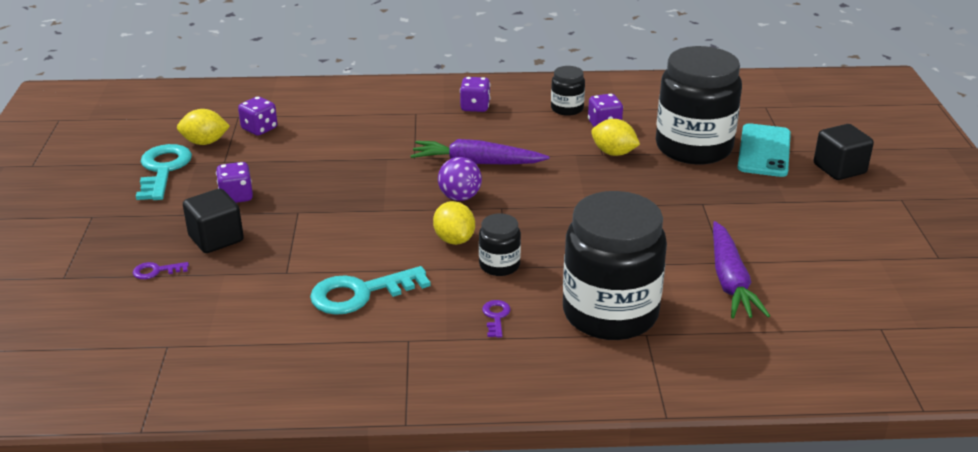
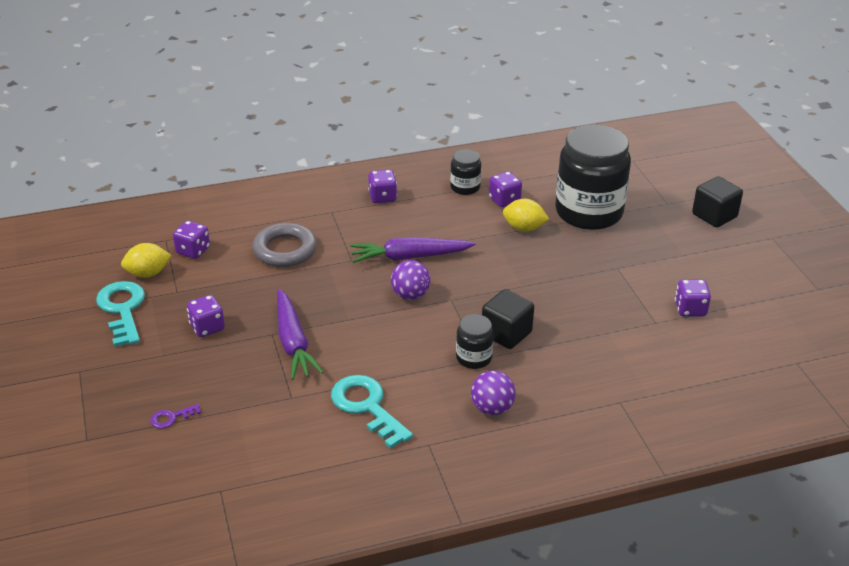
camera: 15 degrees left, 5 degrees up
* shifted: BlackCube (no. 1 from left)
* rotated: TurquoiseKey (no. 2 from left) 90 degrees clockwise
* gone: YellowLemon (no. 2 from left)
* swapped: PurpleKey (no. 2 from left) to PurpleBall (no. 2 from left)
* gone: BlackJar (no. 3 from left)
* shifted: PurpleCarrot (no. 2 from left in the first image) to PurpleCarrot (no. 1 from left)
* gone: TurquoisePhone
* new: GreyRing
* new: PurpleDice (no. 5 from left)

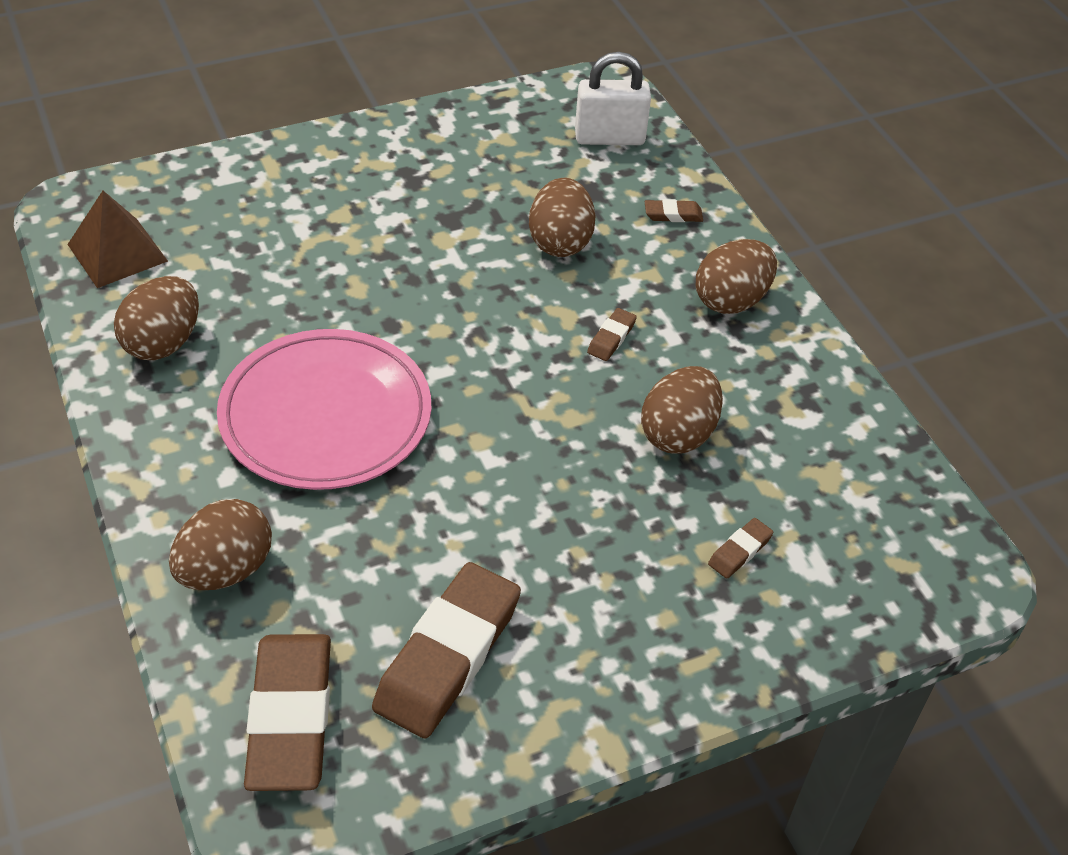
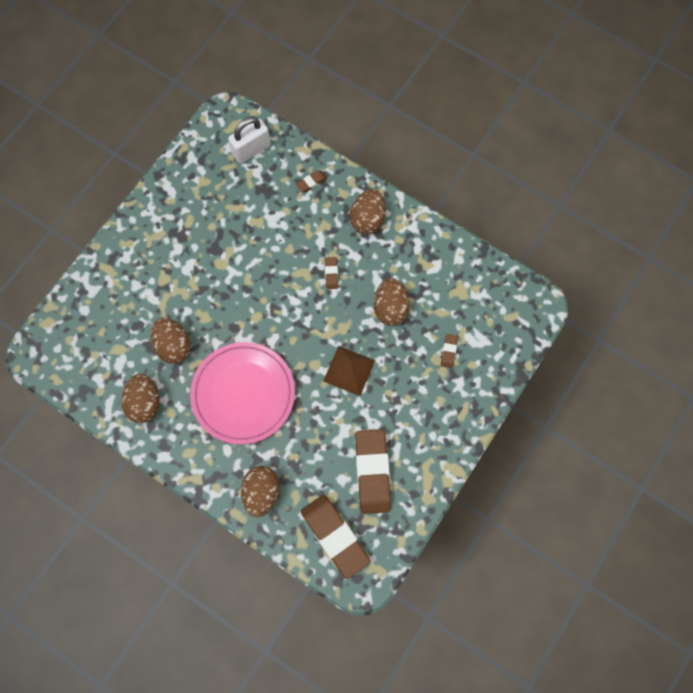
camera: 30 degrees left, 25 degrees up
* shifted: BrownPyramid
* shifted: BrownEgg (no. 3 from left in the first image) to BrownEgg (no. 2 from left)

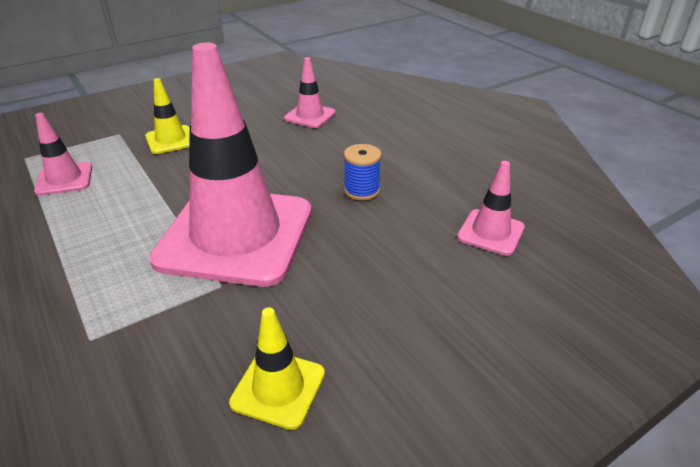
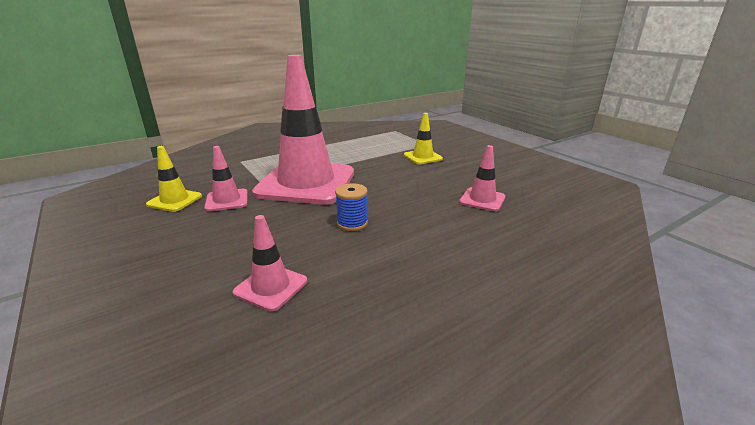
camera: 90 degrees right, 10 degrees down
* shifted: PinkTrafficCone (no. 1 from left)

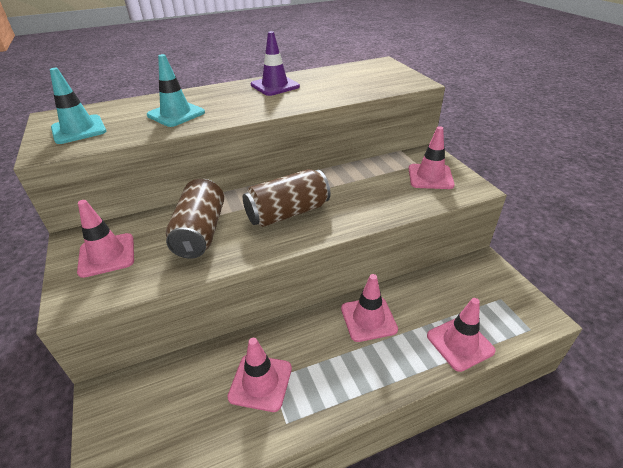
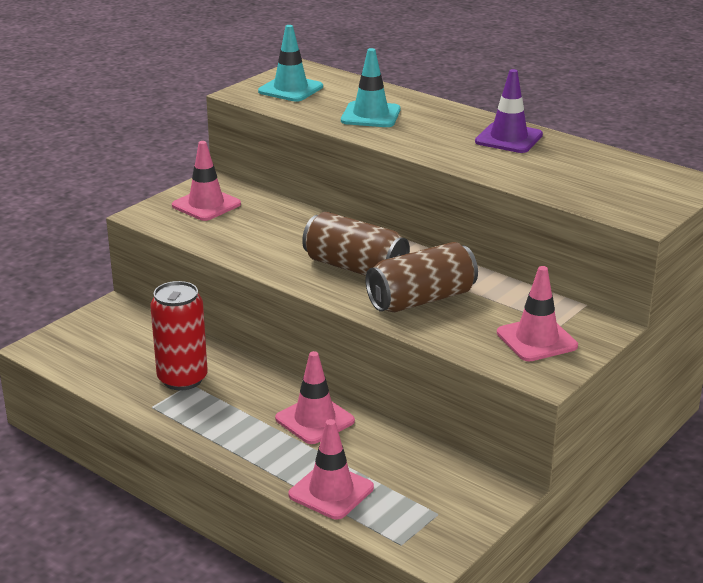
camera: 60 degrees right, 10 degrees down
* shifted: BrownCan (no. 1 from left in the first image) to BrownCan (no. 2 from left)
* swapped: PinkTrafficCone (no. 2 from left) to RedCan

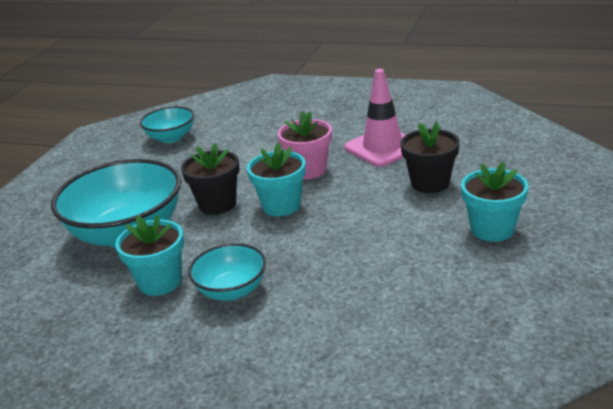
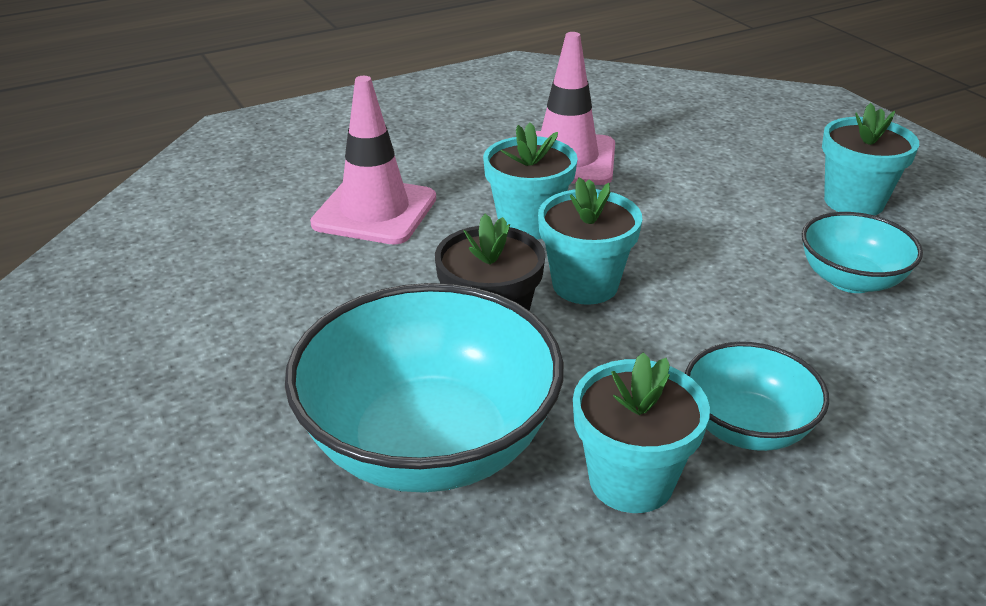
camera: 50 degrees left, 5 degrees up
* shifted: TurquoiseBowl (no. 2 from left in the first image) to TurquoiseBowl (no. 3 from left)
* repainted: PinkFlowerPot to TurquoiseFlowerPot (no. 1 from left)
* gone: BlackFlowerPot (no. 2 from left)
* new: PinkTrafficCone (no. 1 from left)

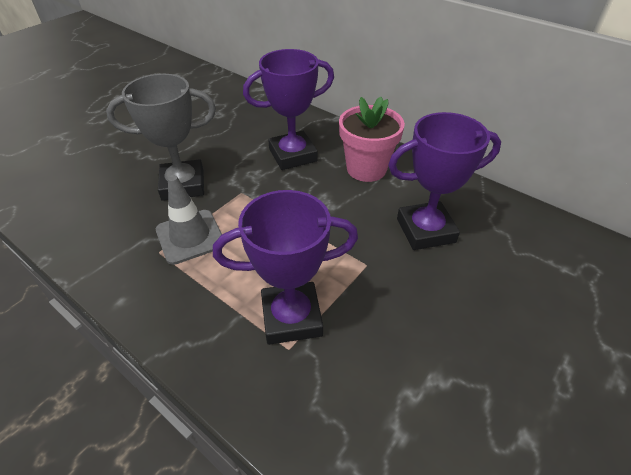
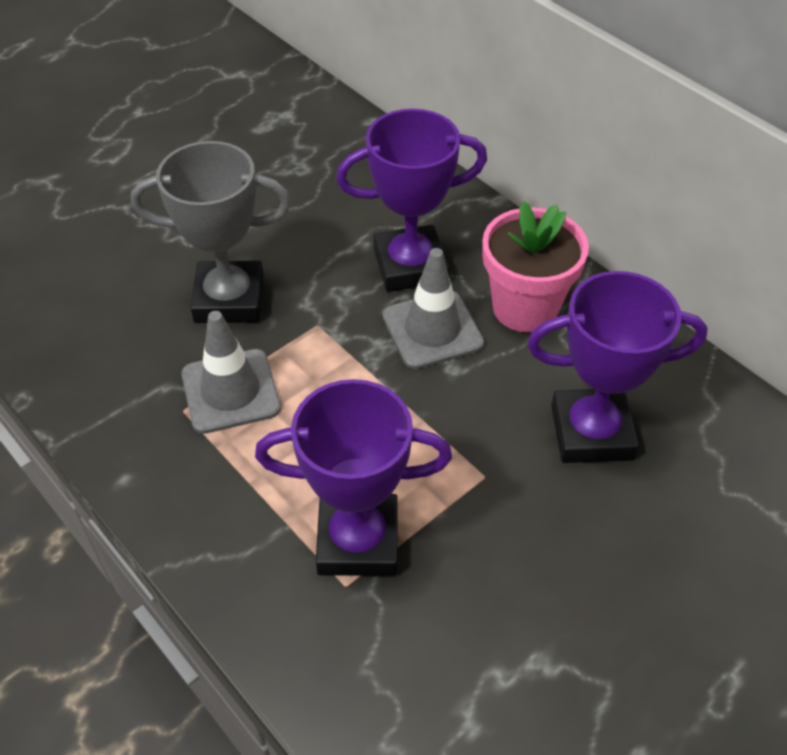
camera: 10 degrees right, 5 degrees up
* new: GreyTrafficCone (no. 2 from left)

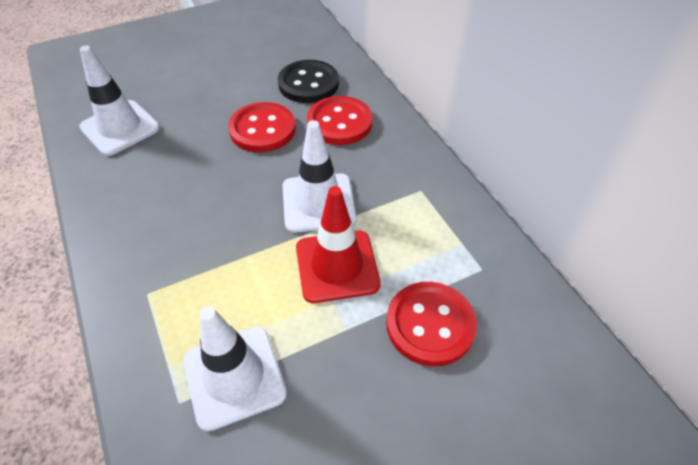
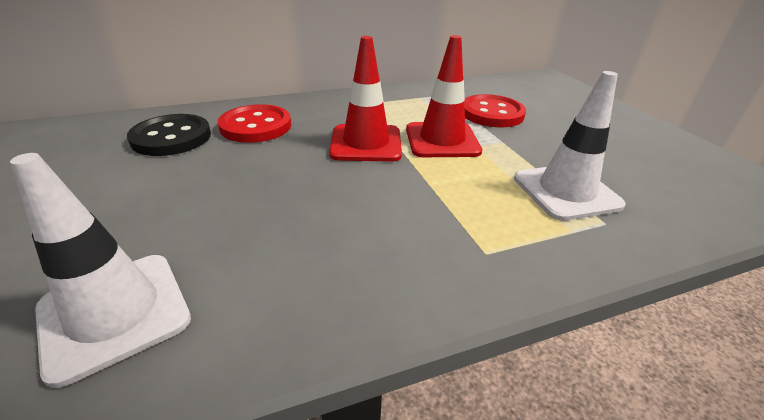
camera: 85 degrees left, 15 degrees down
* gone: RedButton (no. 1 from left)
* repainted: WhiteTrafficCone (no. 3 from left) to RedTrafficCone (no. 1 from left)

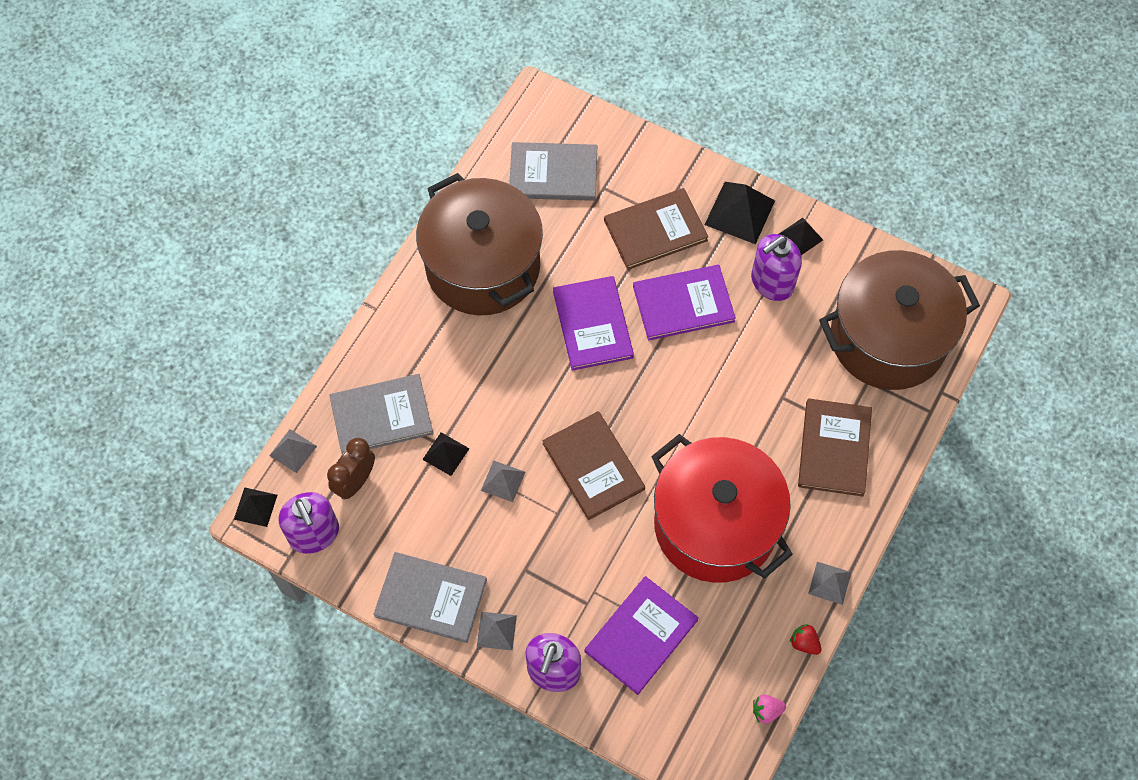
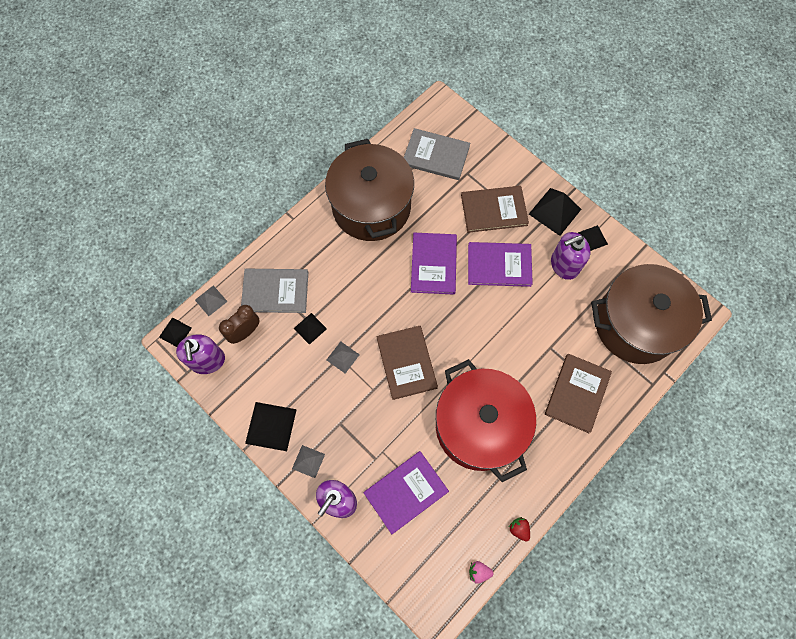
camera: 15 degrees right, 5 degrees up
* swapped: GreyBook (no. 2 from left) to BlackPyramid (no. 2 from left)
* gone: GreyPyramid (no. 4 from left)

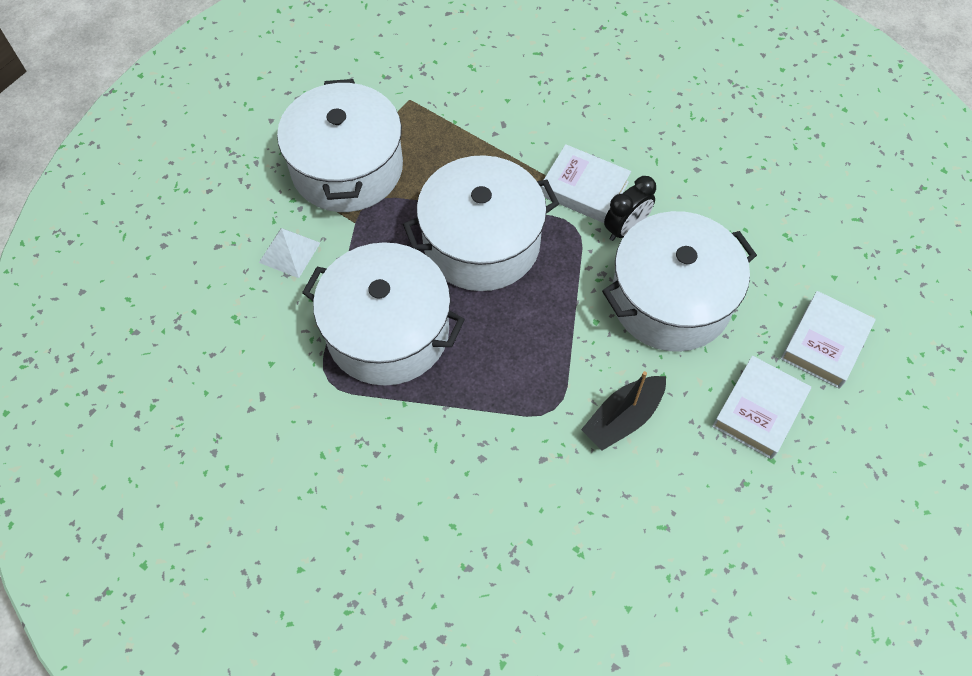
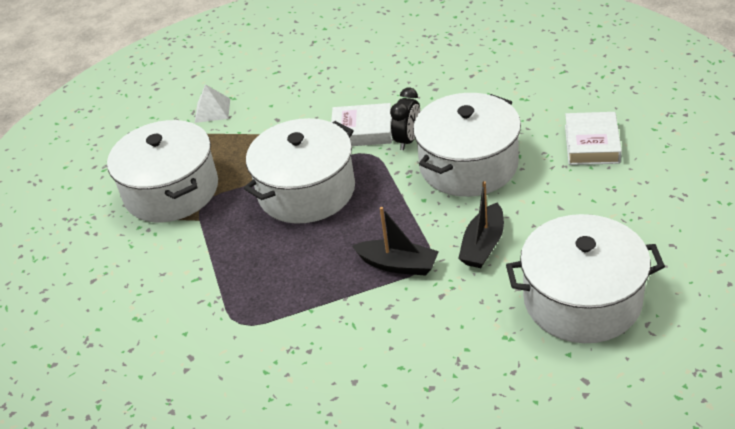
camera: 20 degrees left, 20 degrees down
* shifted: WhitePyramid
* shifted: WhitePot (no. 2 from left in the first image) to WhitePot (no. 4 from left)
* gone: WhiteBook (no. 2 from left)
* new: BlackBoat (no. 1 from left)

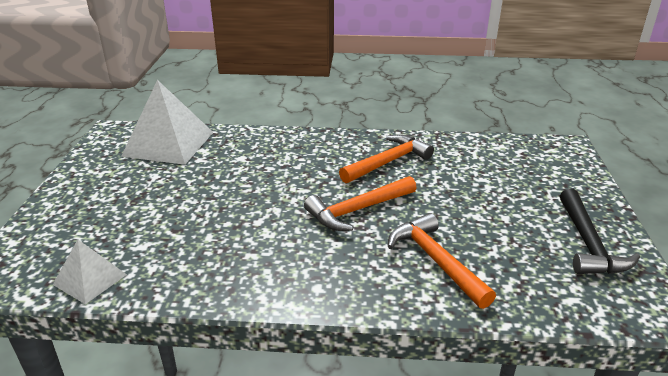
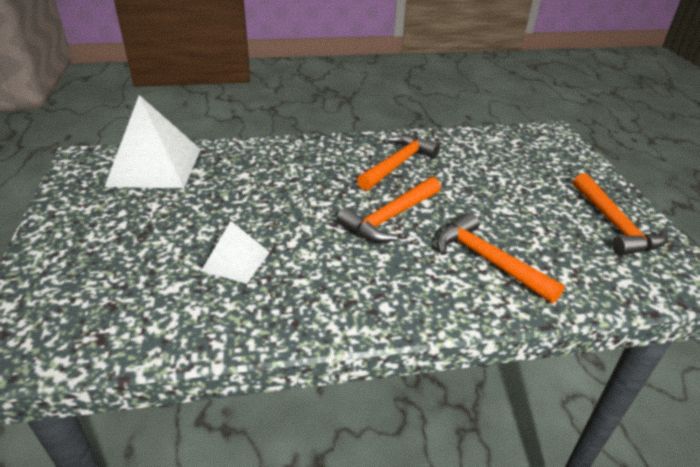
camera: 15 degrees left, 5 degrees up
* shifted: WhitePyramid (no. 1 from left in the first image) to WhitePyramid (no. 2 from left)
* repainted: BlackHammer to OrangeHammer (no. 4 from left)

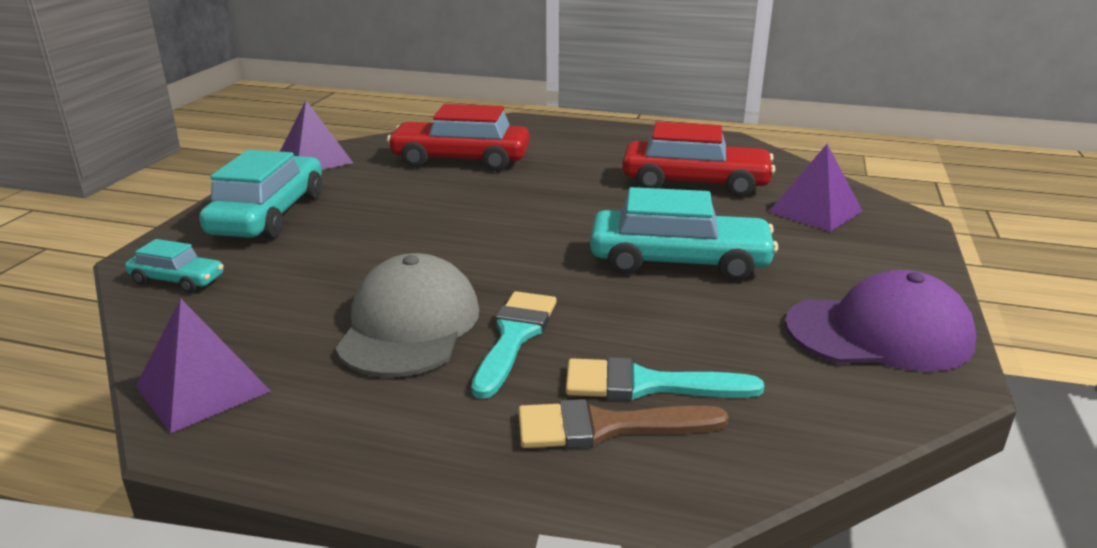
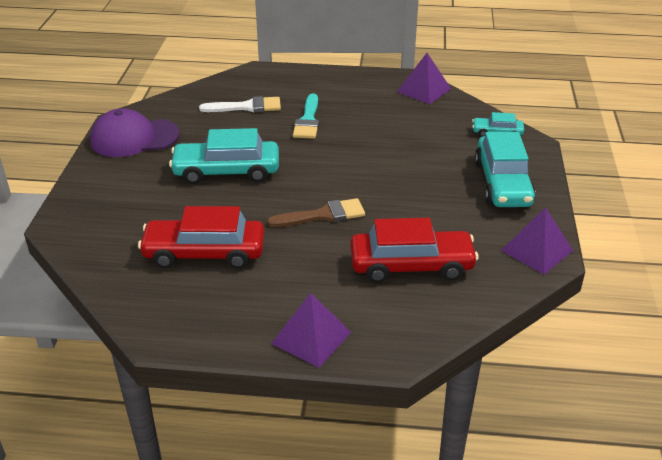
camera: 170 degrees right, 10 degrees up
* gone: GreyCap
* shifted: BrownBrush
* repainted: TurquoiseBrush (no. 2 from left) to WhiteBrush
* shifted: PurplePyramid (no. 3 from left in the first image) to PurplePyramid (no. 1 from left)

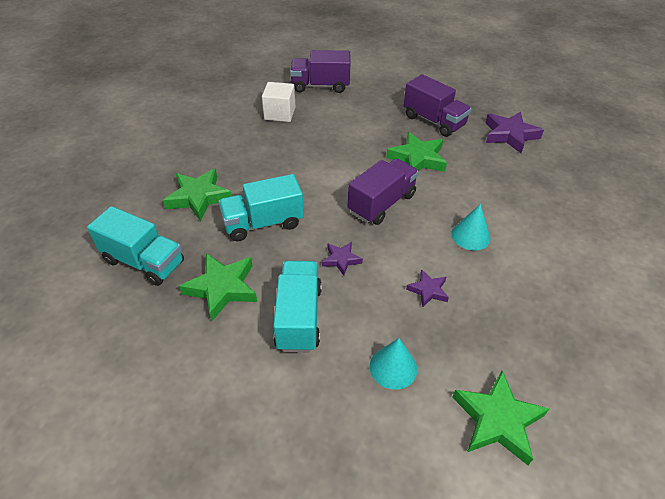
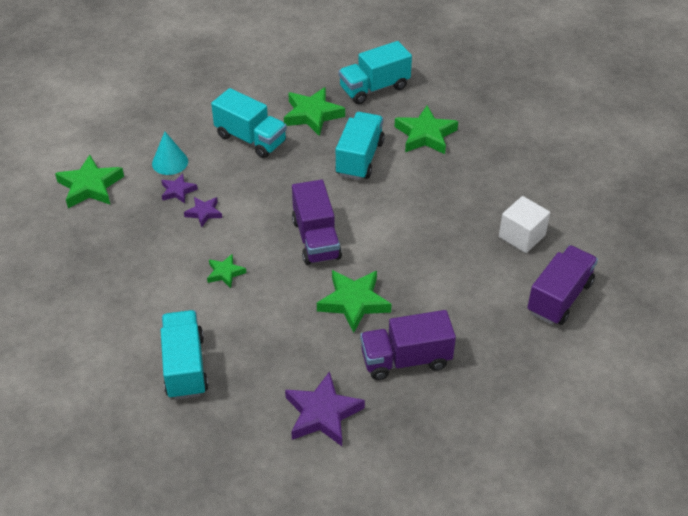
camera: 125 degrees right, 0 degrees up
* shifted: PurpleStar (no. 1 from left)
* swapped: TurquoiseCone (no. 2 from left) to GreenStar (no. 2 from left)
* new: TurquoiseTruck (no. 1 from left)

